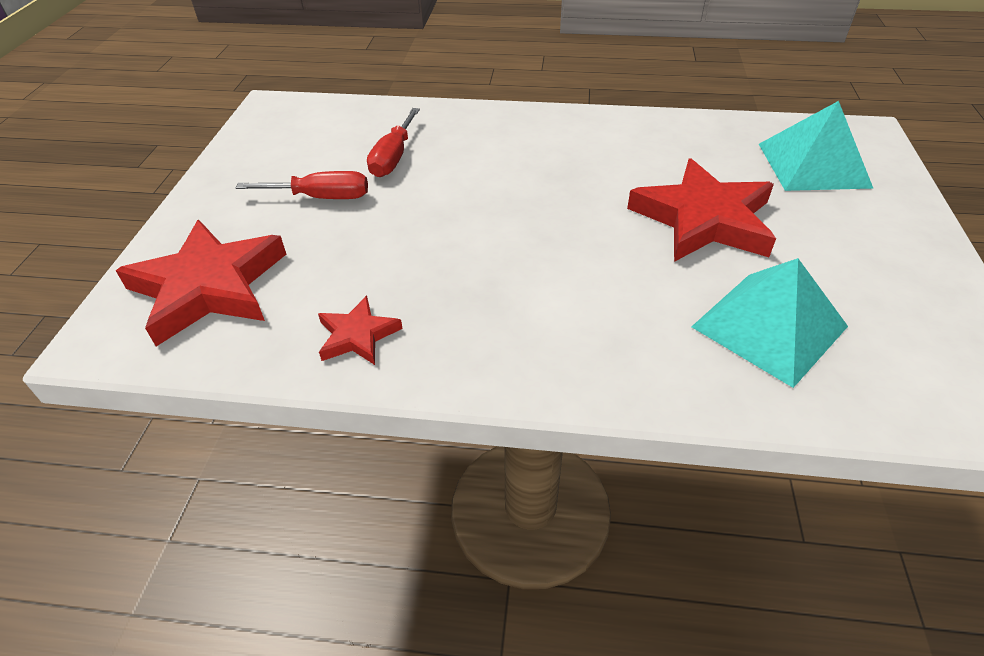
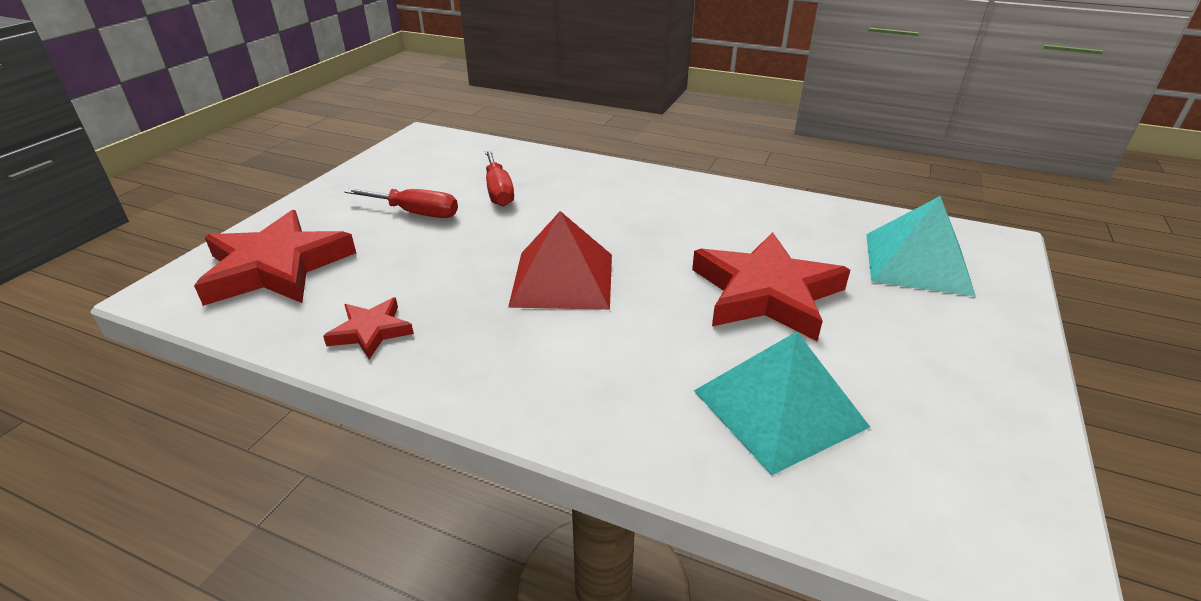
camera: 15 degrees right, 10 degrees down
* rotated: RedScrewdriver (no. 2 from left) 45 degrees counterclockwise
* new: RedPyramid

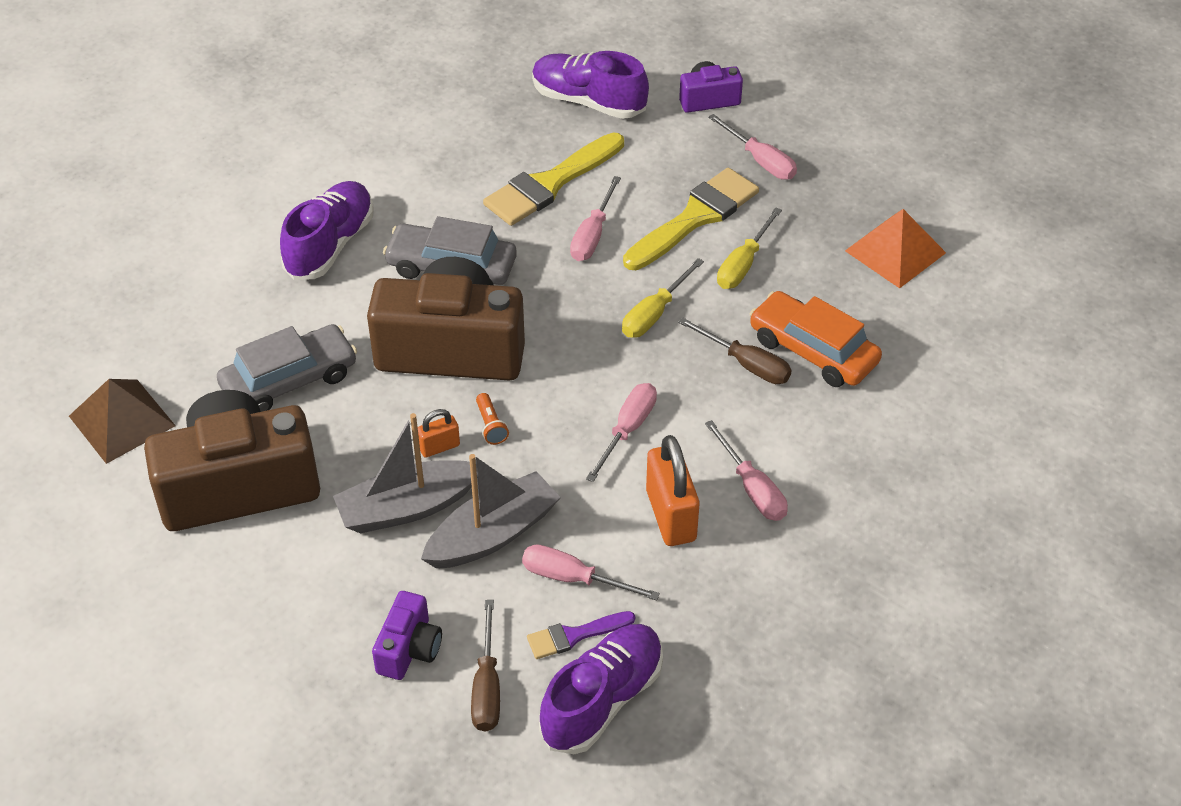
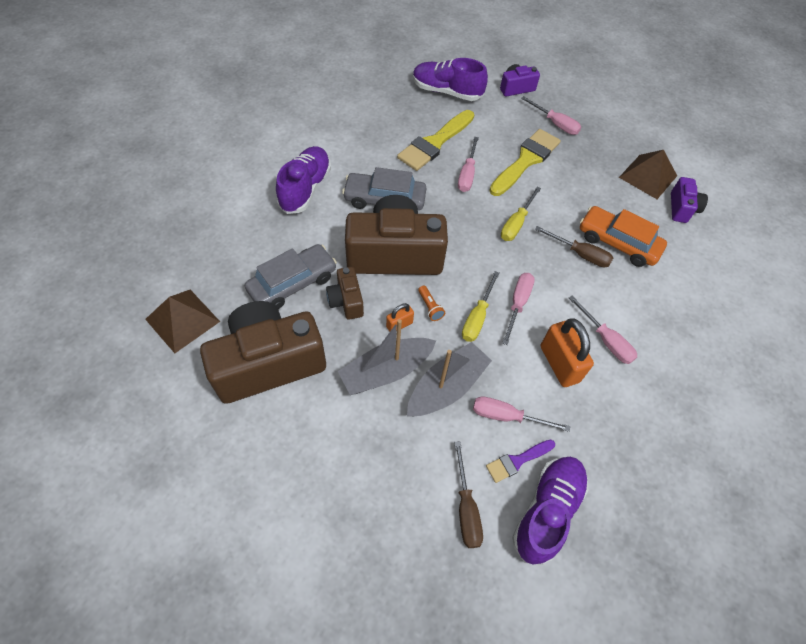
camera: 10 degrees left, 10 degrees up
* shifted: PurpleCamera (no. 1 from left in the first image) to PurpleCamera (no. 2 from left)
* shifted: YellowScrewdriver (no. 2 from left in the first image) to YellowScrewdriver (no. 1 from left)
* repainted: OrangePyramid to BrownPyramid (no. 2 from left)
* new: BrownCamera (no. 2 from left)

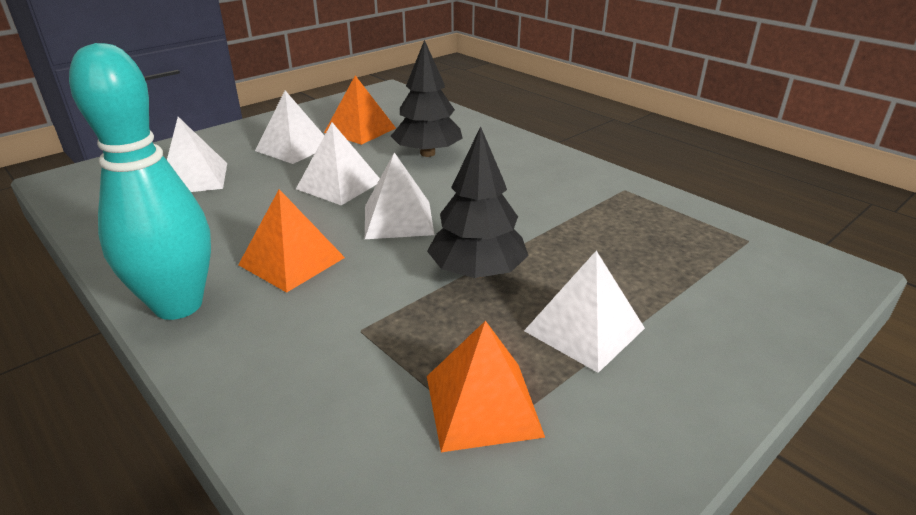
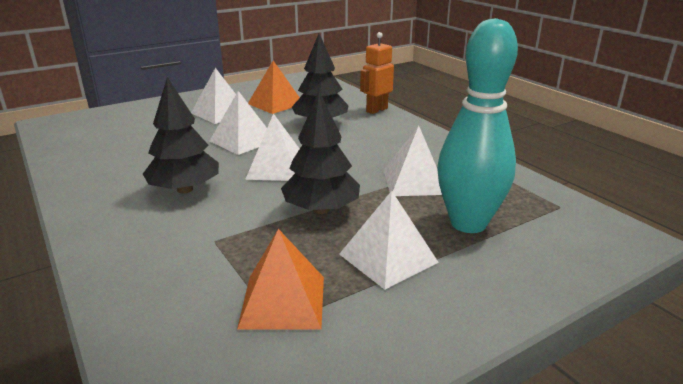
camera: 10 degrees right, 5 degrees down
* shifted: TurquoiseBowlingPin
* shifted: WhitePyramid (no. 1 from left in the first image) to WhitePyramid (no. 5 from left)
* swapped: OrangePyramid (no. 1 from left) to BlackTree (no. 1 from left)
* new: OrangeRobot

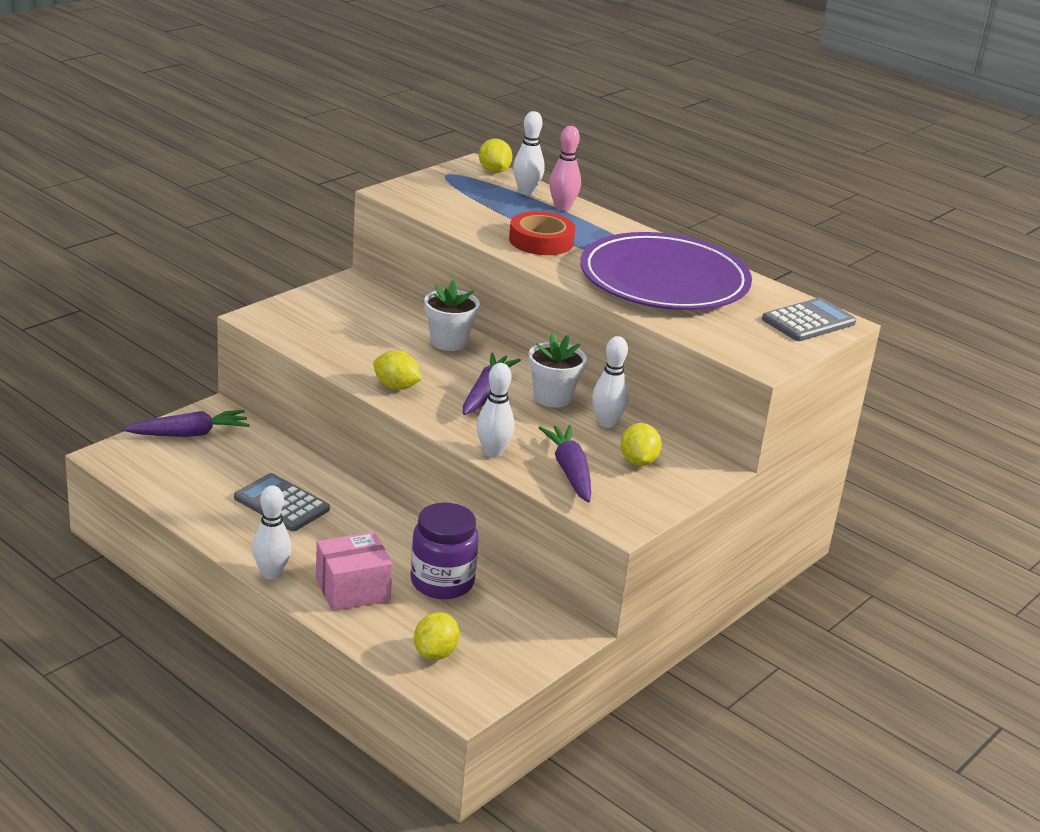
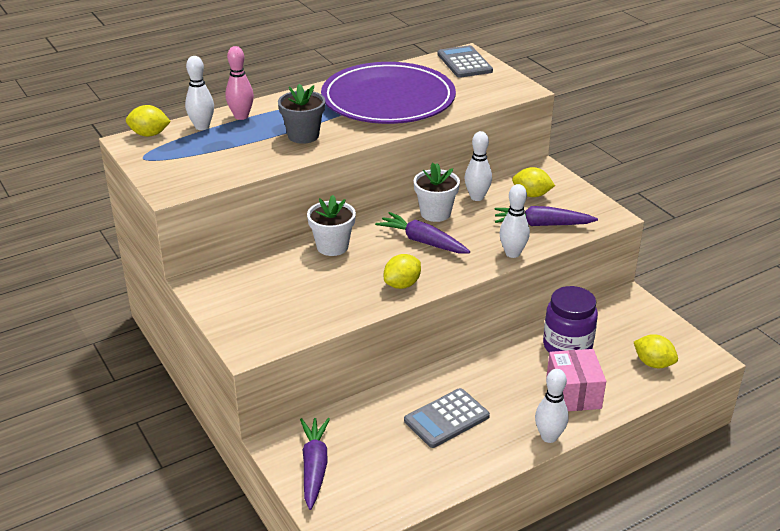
camera: 70 degrees left, 5 degrees up
* swapped: RedTape to GreyFlowerPot

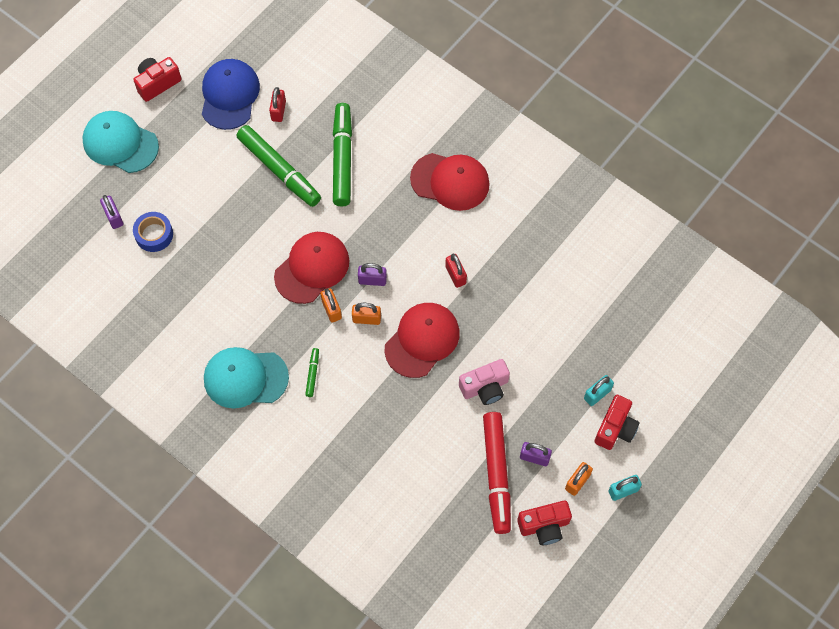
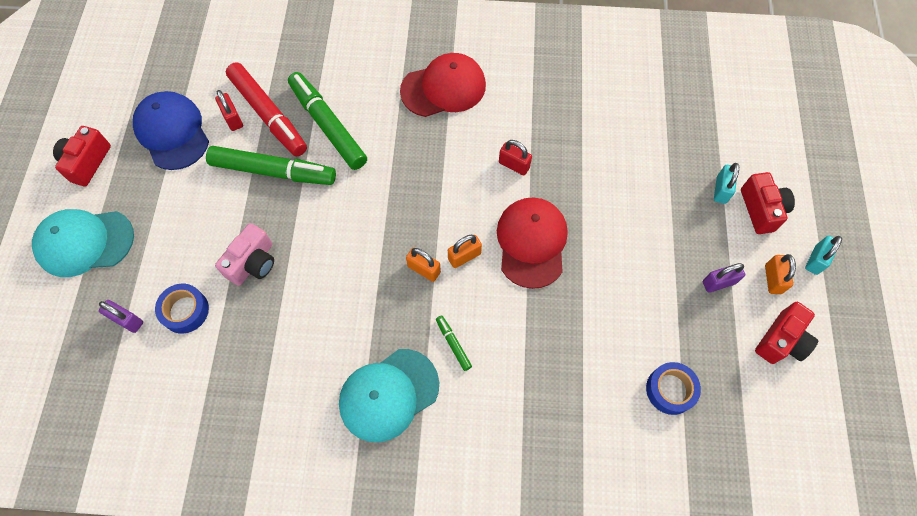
camera: 35 degrees left, 0 degrees up
* gone: RedCap (no. 1 from left)
* gone: PurplePadlock (no. 2 from left)
* shifted: PinkCamera
* shifted: RedMarker
* new: BlueTape (no. 2 from left)

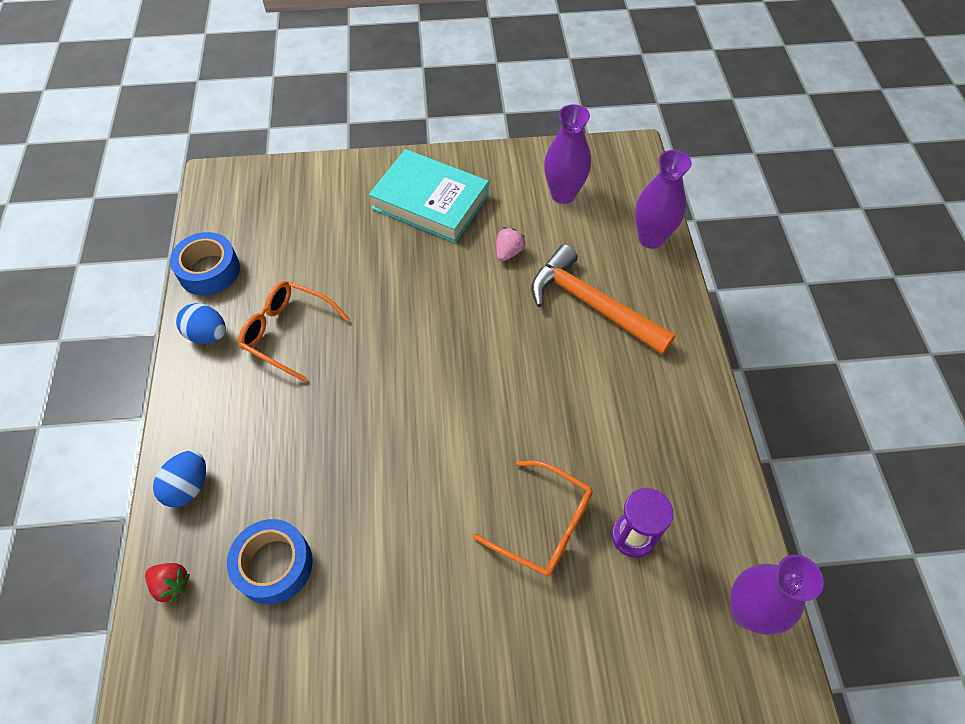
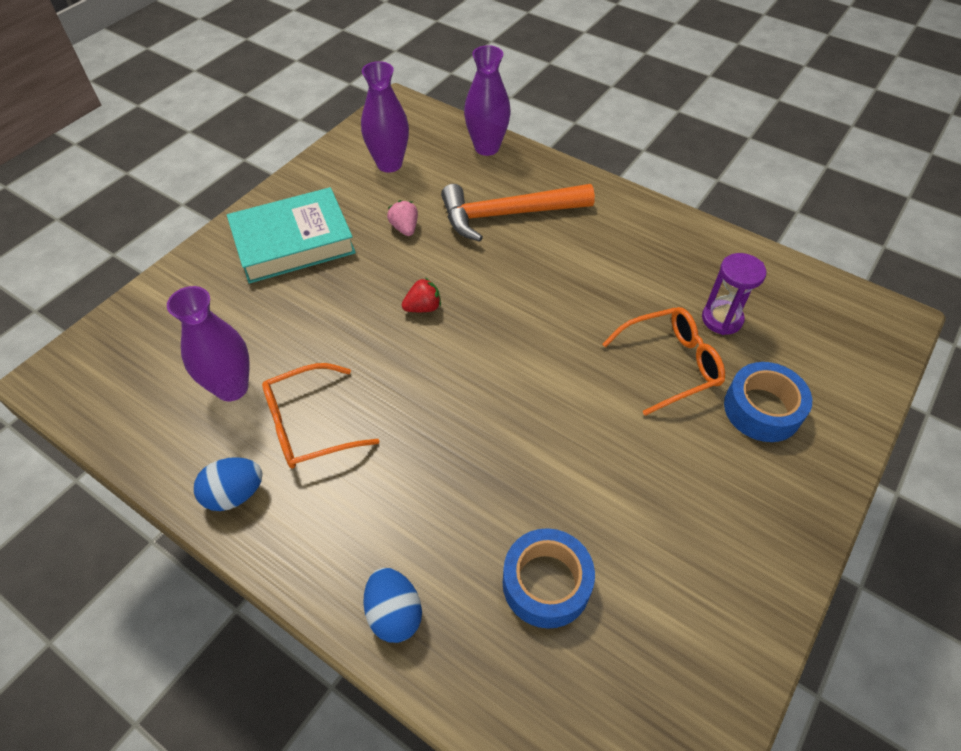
camera: 50 degrees left, 5 degrees down
* shifted: RedStrawberry
* shifted: BlueTape (no. 1 from left in the first image) to BlueTape (no. 2 from left)
* shifted: PurpleVase (no. 3 from left in the first image) to PurpleVase (no. 1 from left)

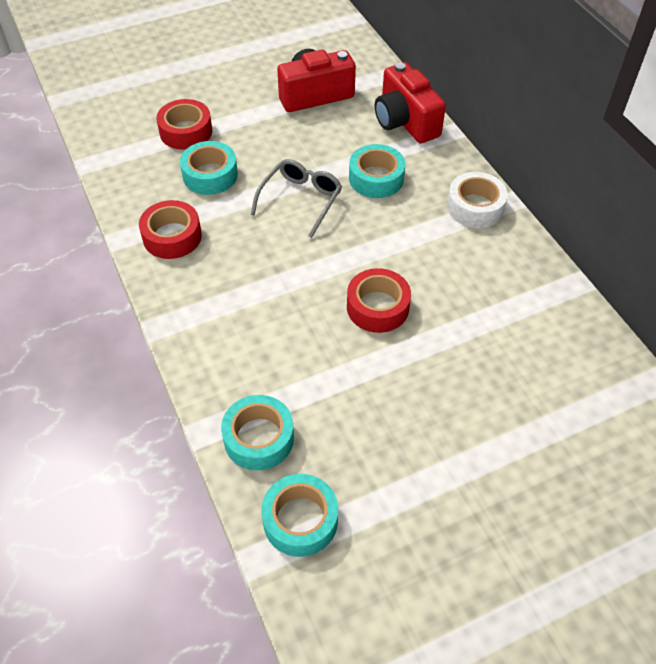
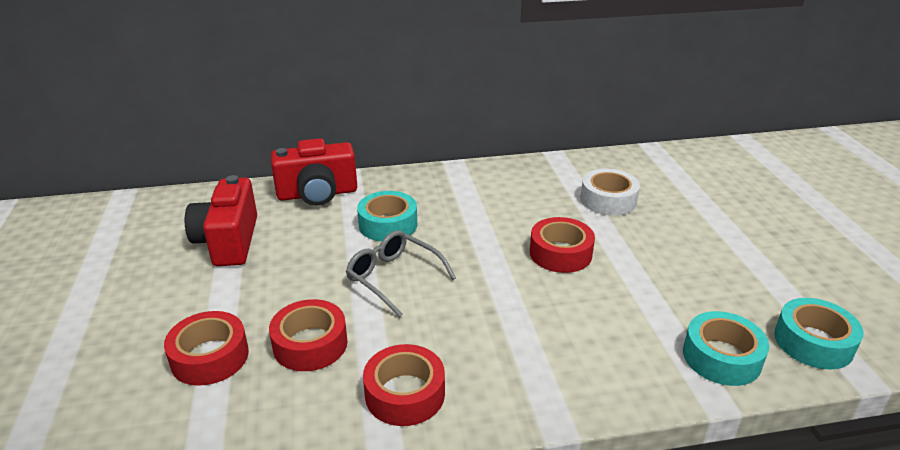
camera: 75 degrees left, 20 degrees down
* repainted: TurquoiseTape (no. 1 from left) to RedTape (no. 2 from left)
* shifted: WhiteTape

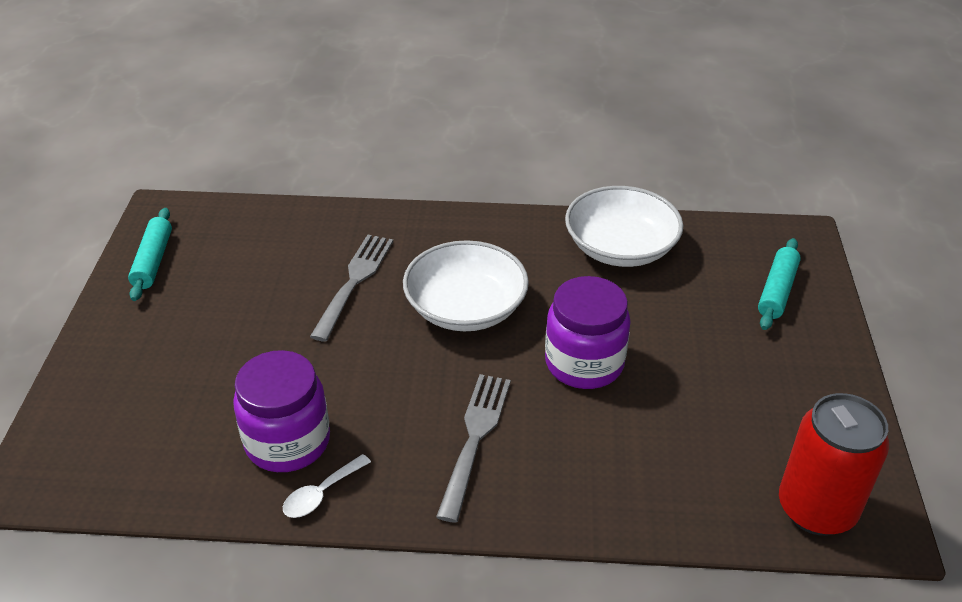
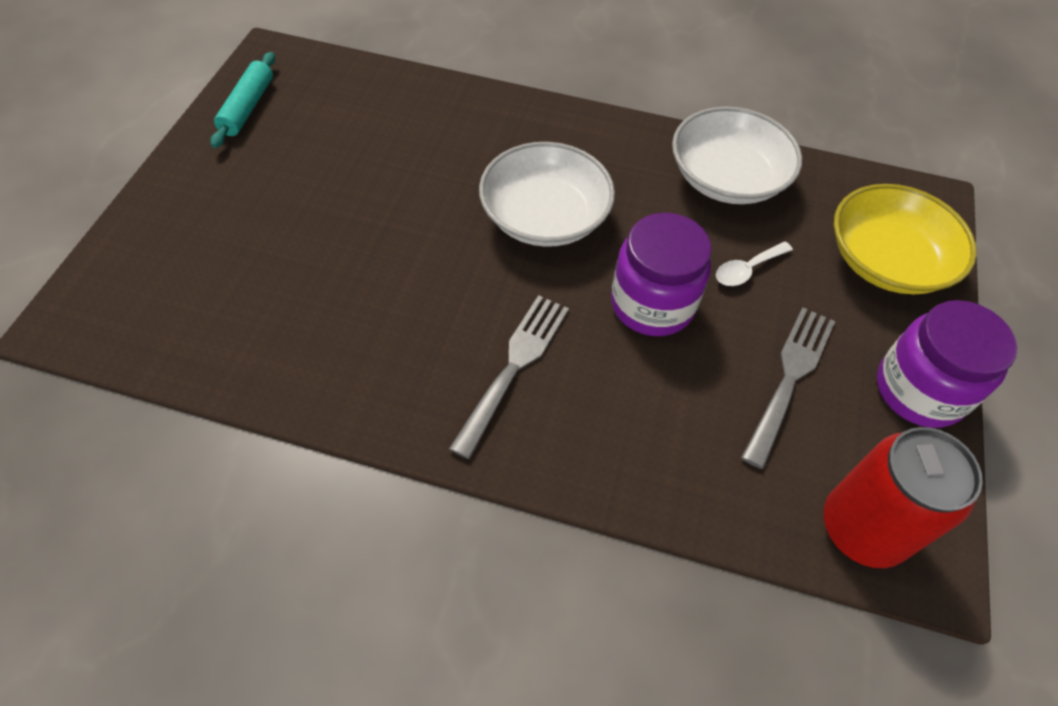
camera: 10 degrees right, 15 degrees up
* shifted: PurpleJar (no. 1 from left in the first image) to PurpleJar (no. 2 from left)
* shifted: WhiteSpoon
* shifted: GreyFork (no. 1 from left in the first image) to GreyFork (no. 2 from left)
* swapped: TurquoiseRollingPin (no. 2 from left) to YellowBowl

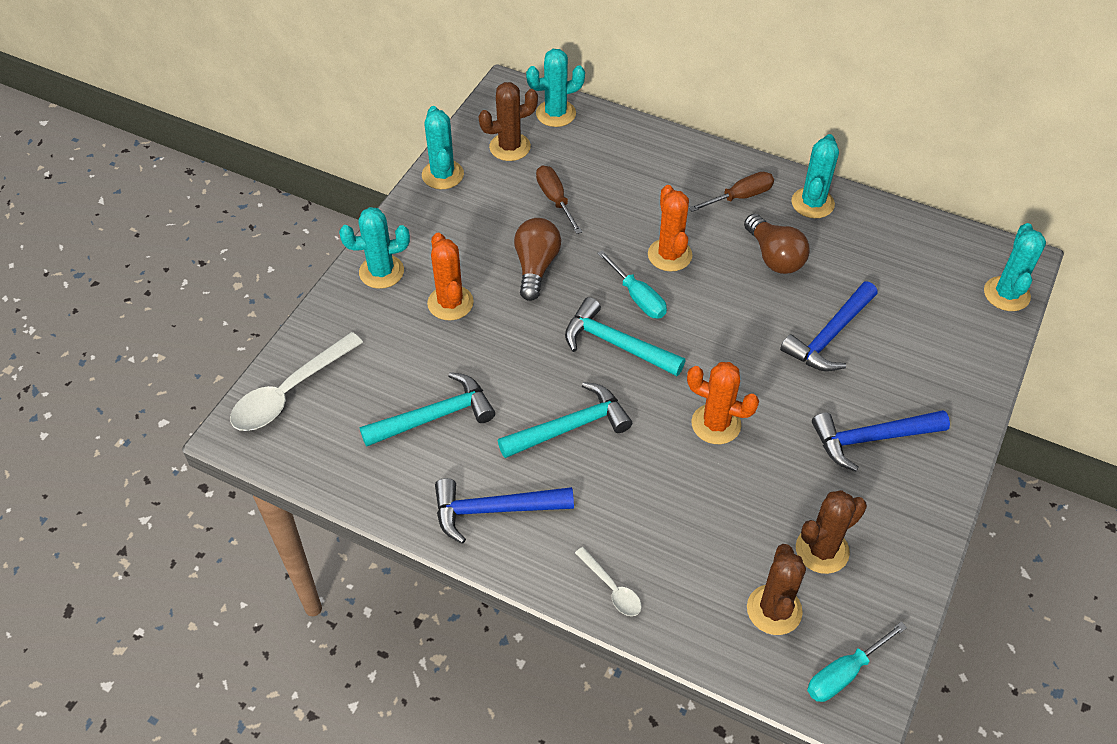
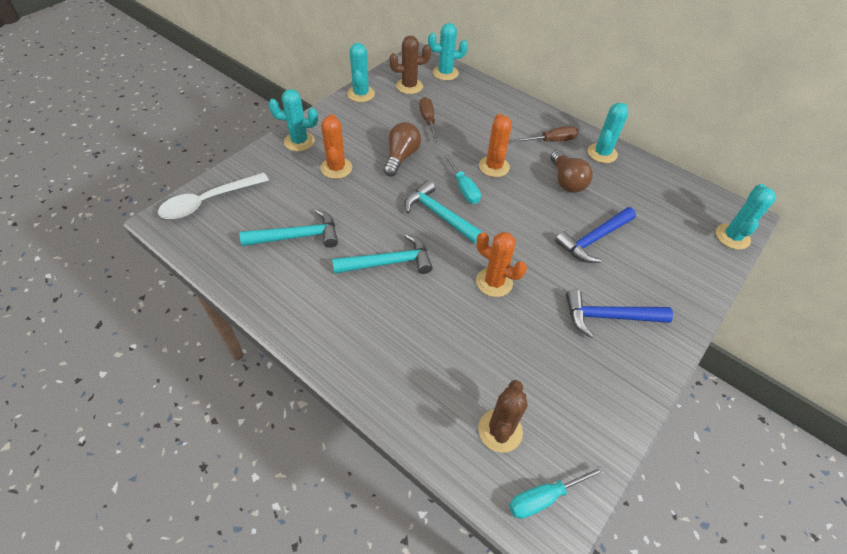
camera: 10 degrees right, 0 degrees up
* gone: BlueHammer (no. 1 from left)
* gone: WhiteSpoon (no. 2 from left)
* gone: BrownCactus (no. 3 from left)

